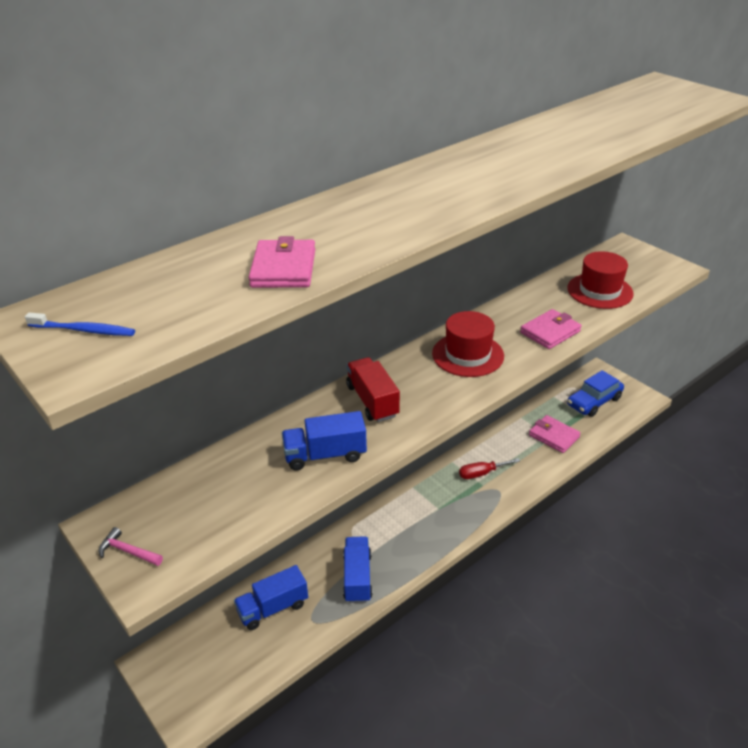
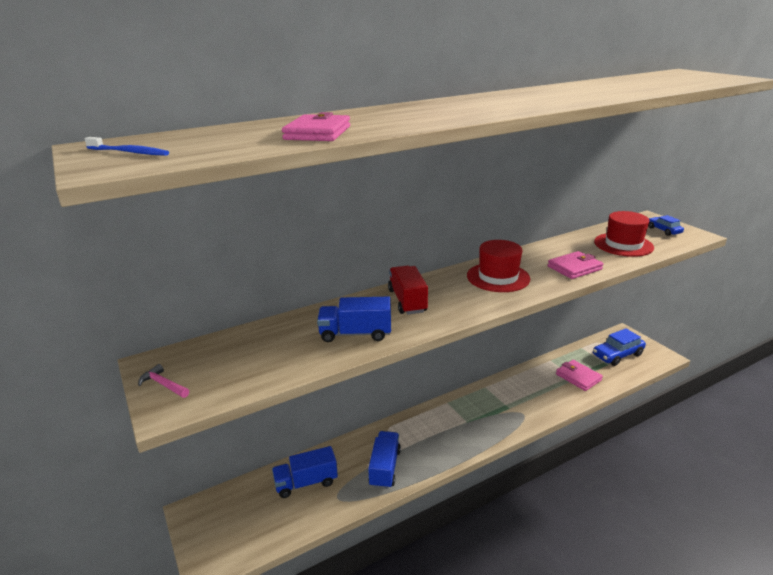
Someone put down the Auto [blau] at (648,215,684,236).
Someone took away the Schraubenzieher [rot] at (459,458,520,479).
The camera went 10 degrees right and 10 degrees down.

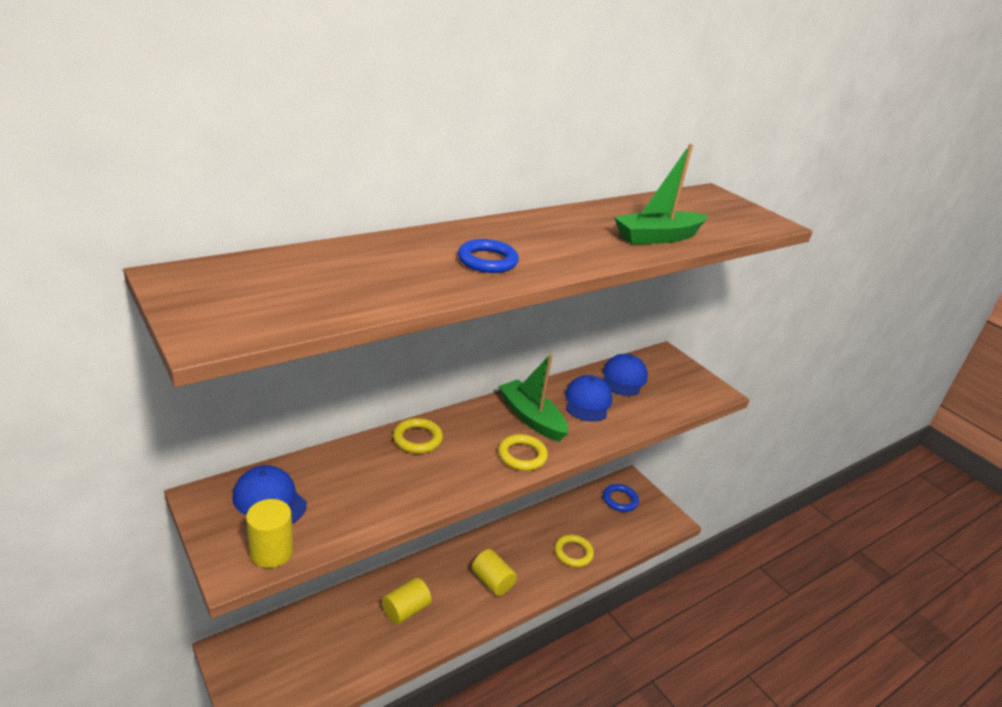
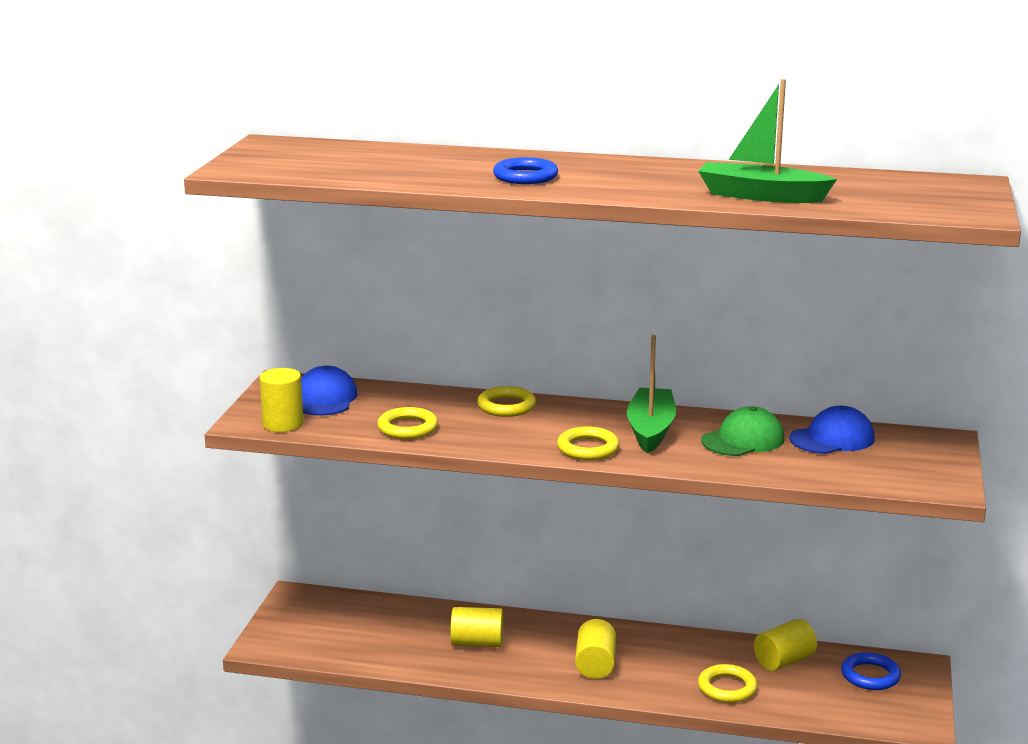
Someone put down the Ring [gelb] at (377,407,438,439).
Someone repainted the Kappe [blau] at (565,375,612,421), which became the Kappe [grün] at (701,406,785,456).
Someone put down the Vollzylinder [gelb] at (754,619,817,671).
The camera went 50 degrees right and 10 degrees down.

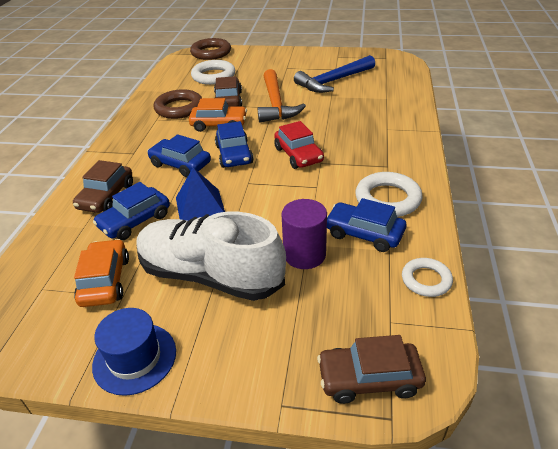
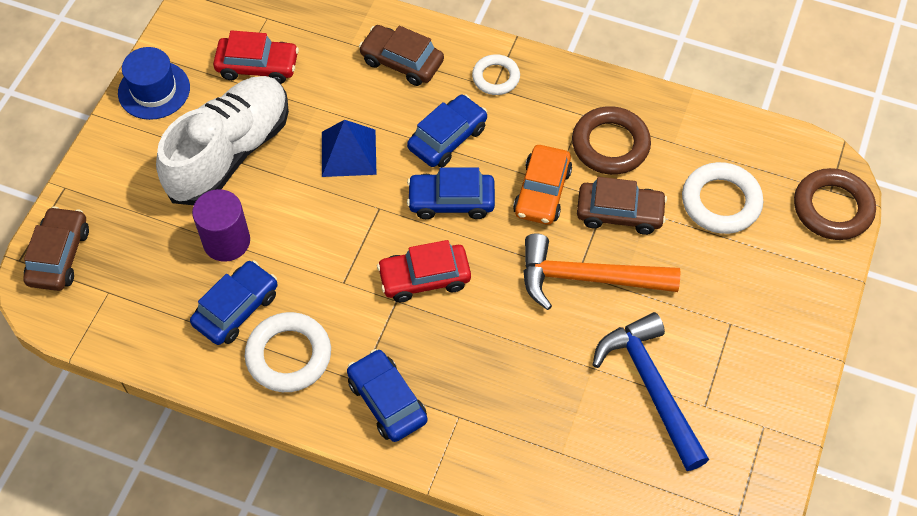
Someone repainted the Auto [orange] at (74,239,129,307), which became the Auto [rot] at (213,30,299,84).
Someone carried the Auto [blau] from (93,182,170,240) to (347,349,427,442).
Someone carried the Ring [weiß] from (402,258,453,297) to (472,54,520,95).
The camera went 100 degrees right and 20 degrees up.

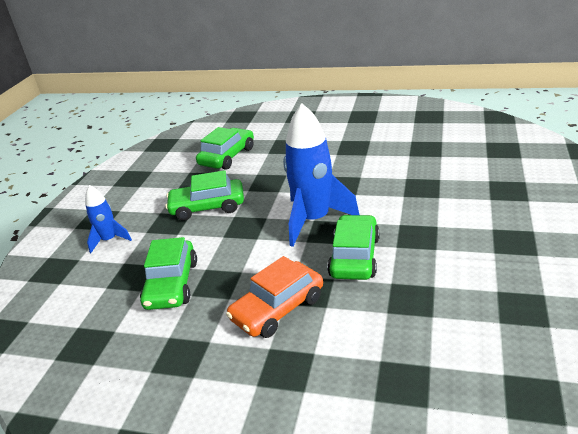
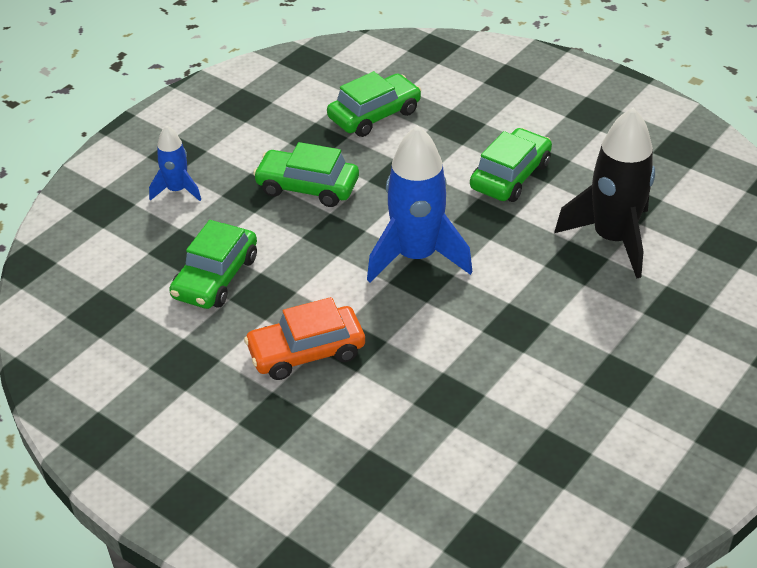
Someone carried the Auto [grün] from (327,215,380,280) to (470,128,552,202).
Someone put down the Rakete [schwarz] at (554,108,655,279).
The camera went 20 degrees right and 10 degrees up.

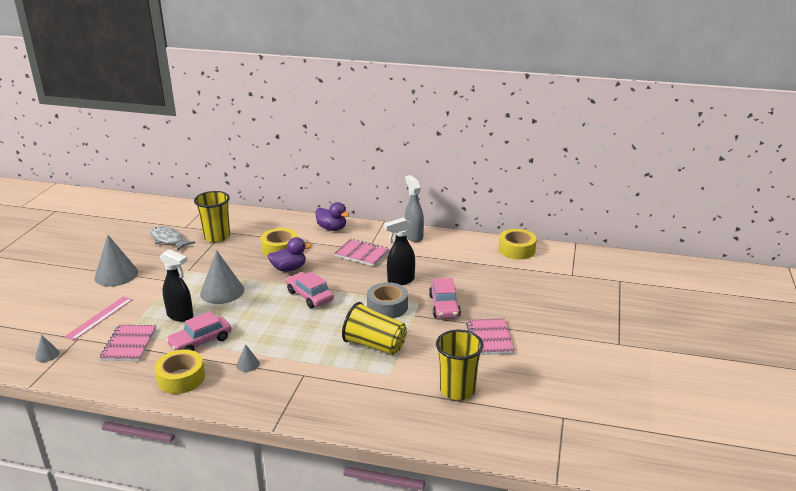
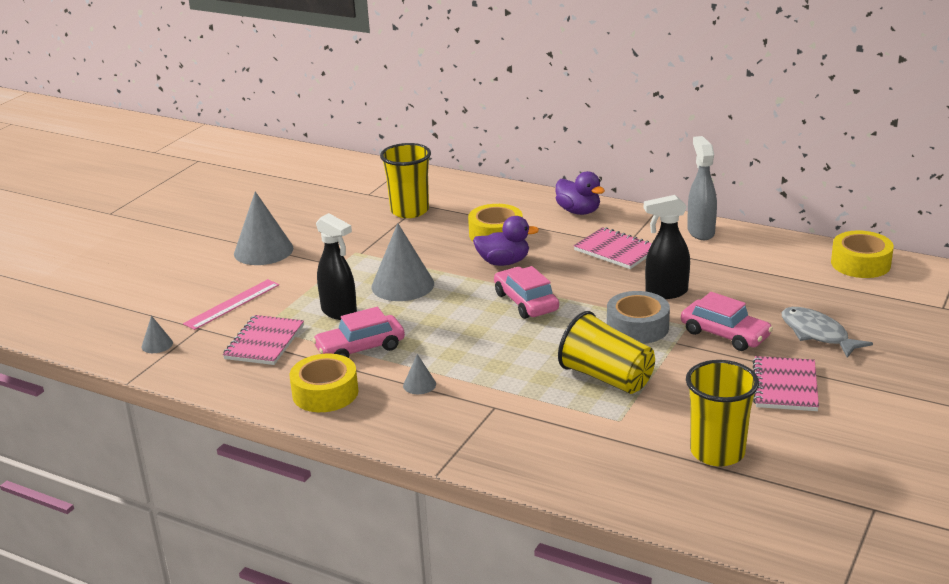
Someone rotated the Auto [rosa] at (429,278,461,318) by 60 degrees counterclockwise.
Someone carried the Fisch [grau] from (150,226,195,251) to (782,307,873,358).
The camera went 15 degrees right and 0 degrees up.

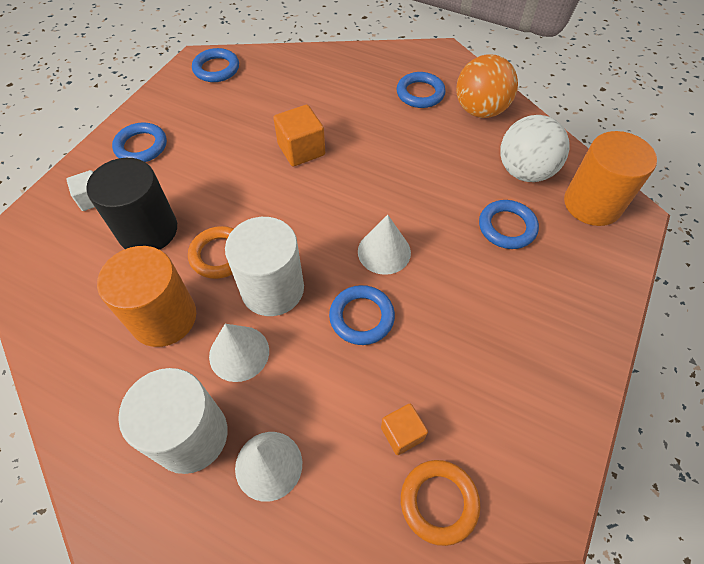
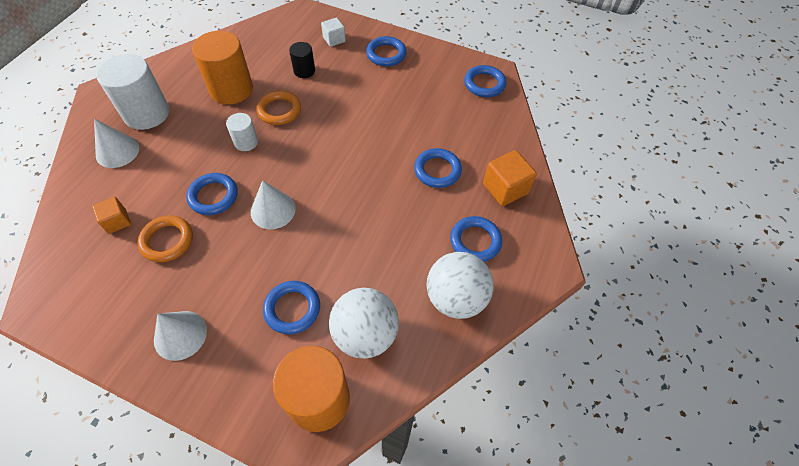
Someone carried the Ring [orange] from (401,460,480,546) to (137,215,193,262).
Someone carried the Kegel [weiß] from (209,324,269,382) to (154,311,207,361).
Someone scaled the Vollzylinder [weiß] at (225,217,304,316) by 0.52.
Someone scaled the Vollzylinder [schwarz] at (86,158,177,250) by 0.52.
Someone put down the Ring [blau] at (414,148,462,188).
Someone repainted the Ball [orange] at (456,54,518,118), which became the Ball [weiß] at (427,252,494,319).
Someone carried the Kubus [orange] from (273,105,325,167) to (483,150,537,206).
The camera went 85 degrees right and 0 degrees up.

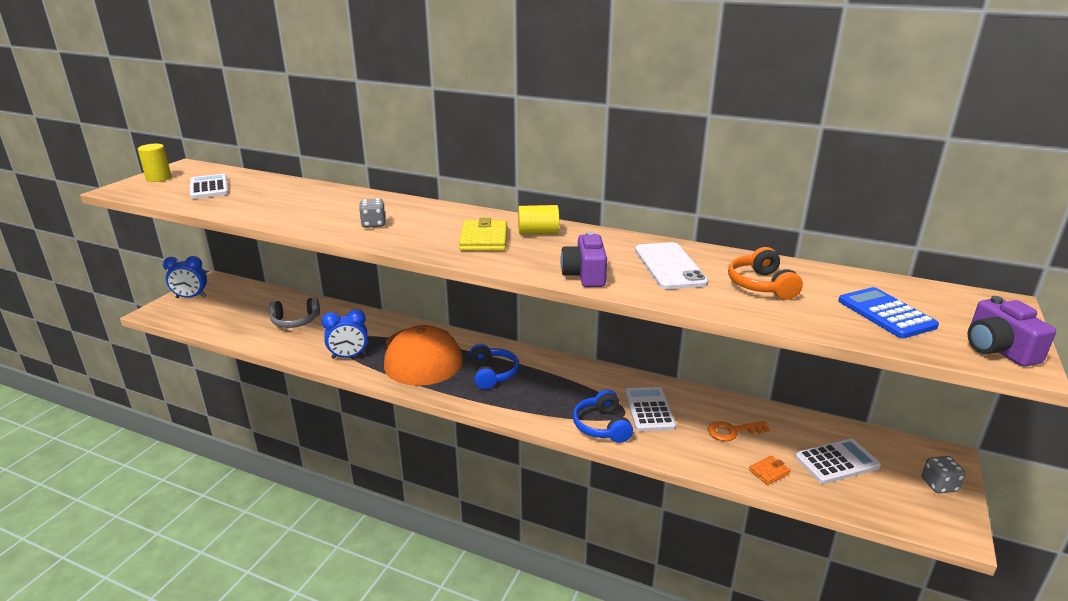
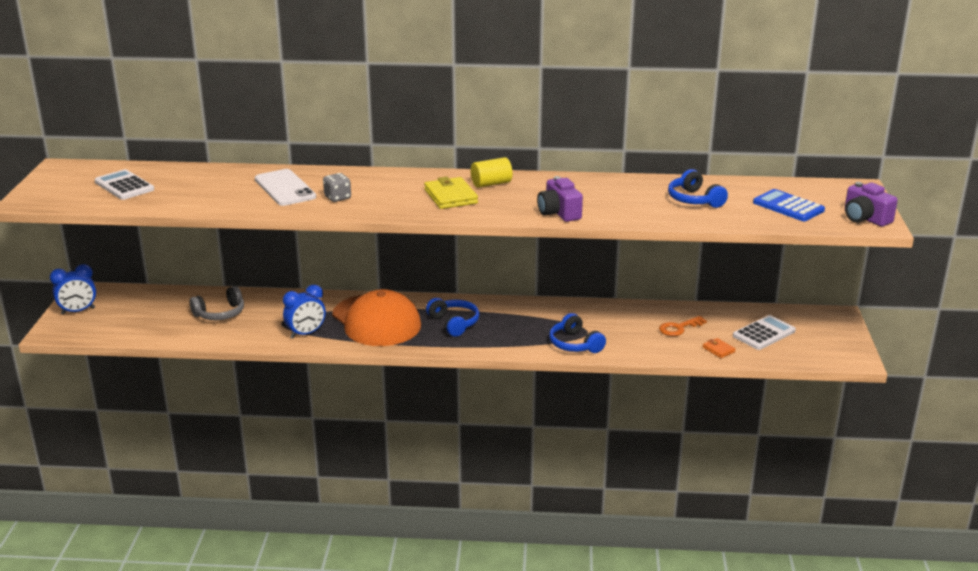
Someone carried the Handy [weiß] from (635,242,709,289) to (255,169,316,206).
Someone repainted the Kopfhörer [orange] at (728,247,803,300), which became the Kopfhörer [blau] at (668,169,728,208).
Someone rotated the Geldbörse [orange] at (749,456,791,485) by 75 degrees counterclockwise.
Someone took away the Vollzylinder [gelb] at (138,144,171,182).
Someone took away the Taschenrechner [weiß] at (625,387,676,431).
Someone took away the Spielwürfel [grau] at (922,456,966,493).
The camera went 20 degrees left and 0 degrees up.

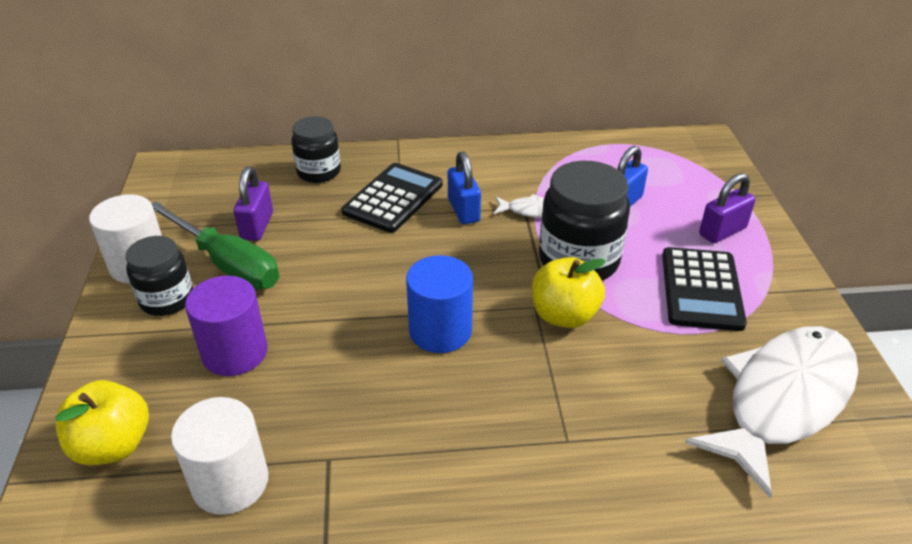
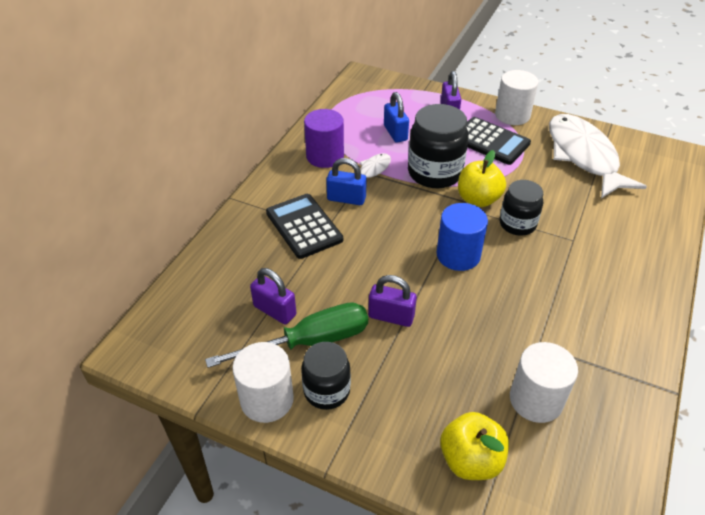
Someone carried the Vollzylinder [lila] from (185,276,268,376) to (304,109,344,168).
Someone put down the Vorhängeschloss [lila] at (368,275,417,327).
Someone put down the Vollzylinder [weiß] at (495,70,538,125).
Someone carried the Einmachglas [schwarz] from (291,116,341,183) to (499,180,543,236).
The camera went 60 degrees left and 5 degrees up.

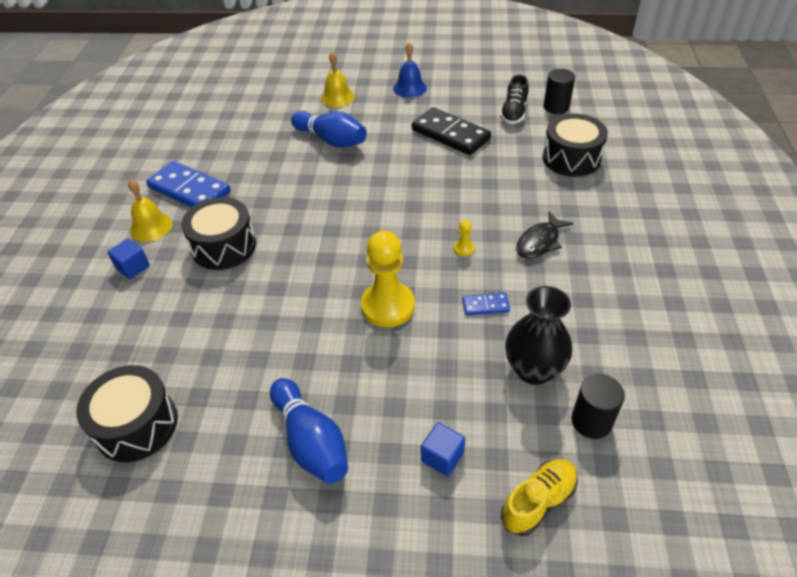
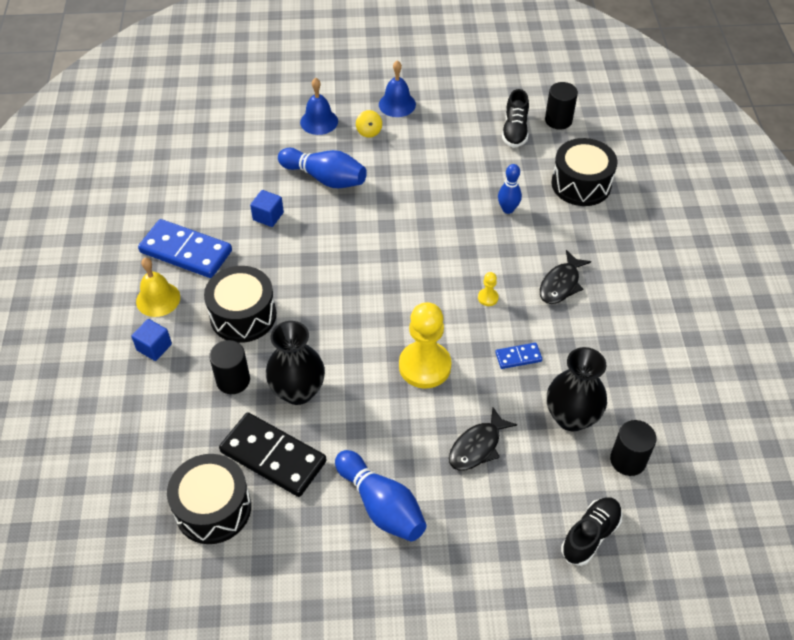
Someone put down the Vollzylinder [schwarz] at (209,340,250,394).
Someone carried the Dominostein [schwarz] from (412,107,491,155) to (219,413,326,497).
Someone carried the Kubus [blau] from (421,422,465,477) to (250,190,284,227).
Someone put down the Vase [schwarz] at (266,321,325,405).
Someone repainted the Glocke [gelb] at (321,51,355,107), which became the Glocke [blau] at (300,78,338,135).
Someone put down the Kreisel [gelb] at (356,110,382,138).
Someone put down the Fisch [schwarz] at (449,407,517,470).
Someone put down the Bowlingkegel [blau] at (498,164,522,214).
Someone repainted the Schuh [gelb] at (501,459,578,536), which became the Schuh [schwarz] at (561,497,622,566).
The camera went 10 degrees left and 5 degrees up.

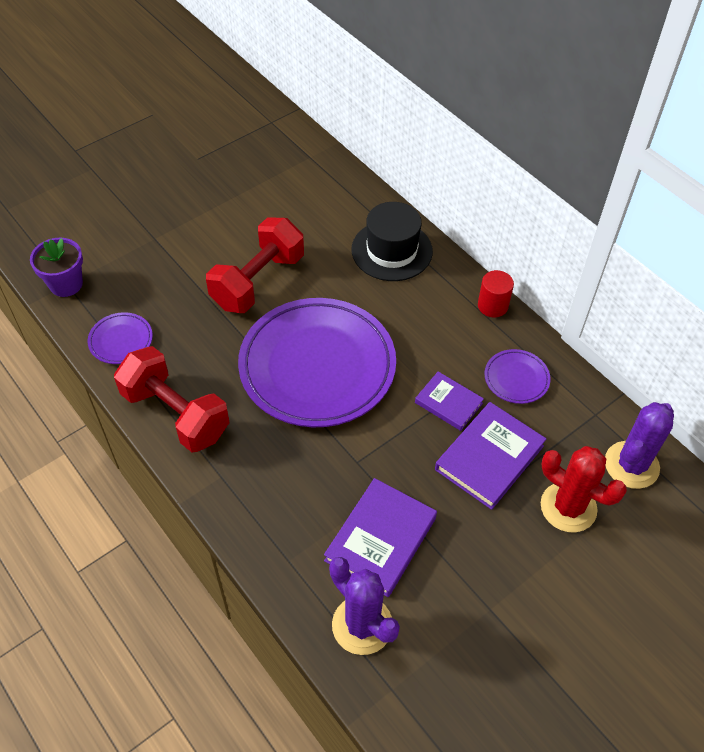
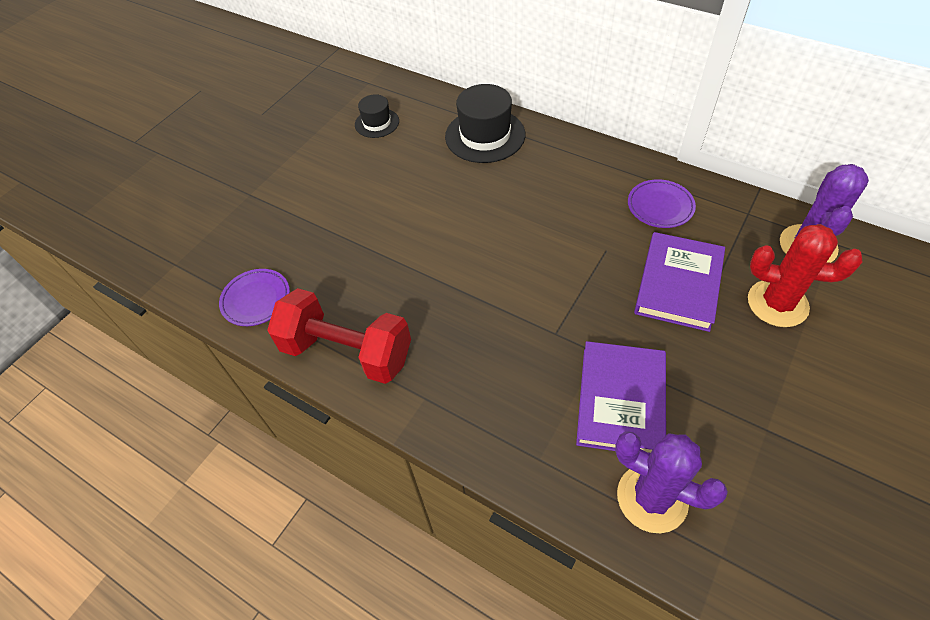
Someone put down the Hut [schwarz] at (355,94,399,138).
Someone took away the Blumentopf [lila] at (30,238,83,297).
Someone took away the Hantel [rot] at (206,217,304,313).
Someone took away the Teller [lila] at (238,298,396,427).
Someone took away the Buch [lila] at (415,371,484,431).
Someone took away the Vollzylinder [rot] at (478,270,514,318).
The camera went 15 degrees left and 0 degrees up.

